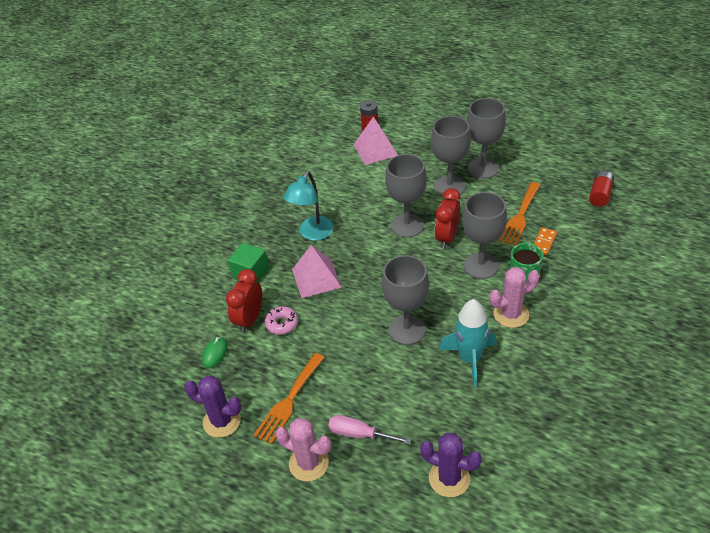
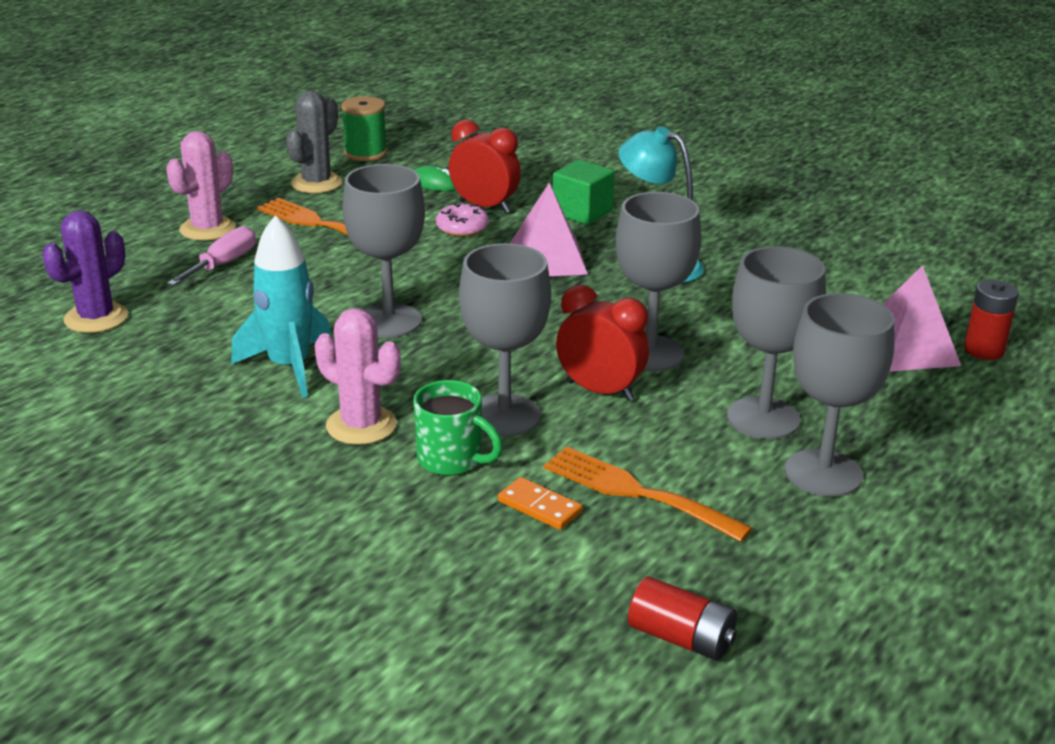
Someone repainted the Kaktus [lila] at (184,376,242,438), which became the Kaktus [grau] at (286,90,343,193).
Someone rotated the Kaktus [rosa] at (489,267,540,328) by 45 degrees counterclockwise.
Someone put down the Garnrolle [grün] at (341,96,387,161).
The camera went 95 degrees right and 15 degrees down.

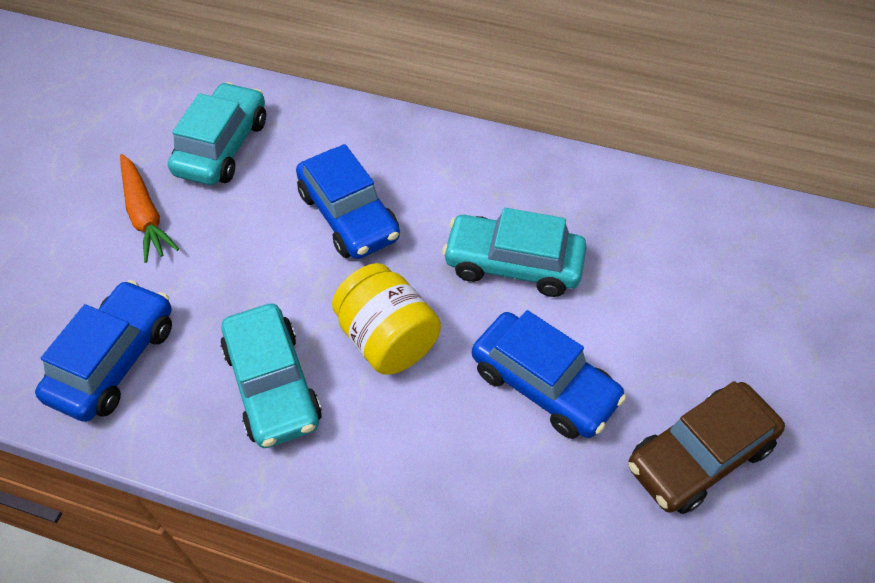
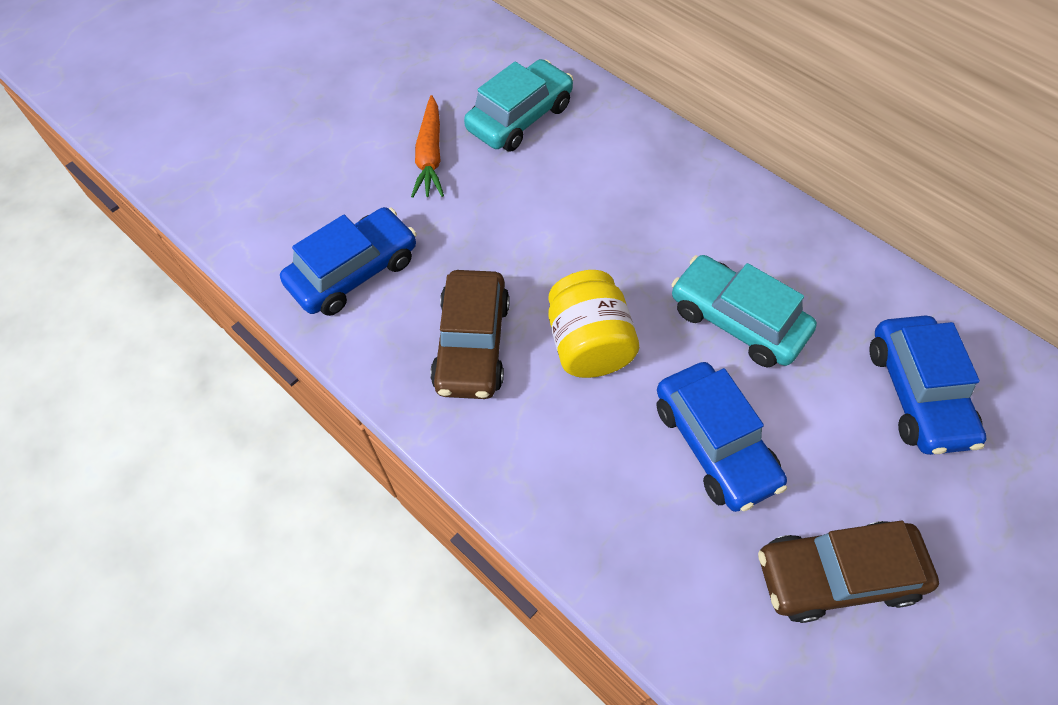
Someone repainted the Auto [türkis] at (220,303,322,448), which became the Auto [braun] at (430,270,510,399).
Someone carried the Auto [blau] from (296,144,400,259) to (869,315,987,455).
The camera went 25 degrees right and 5 degrees up.

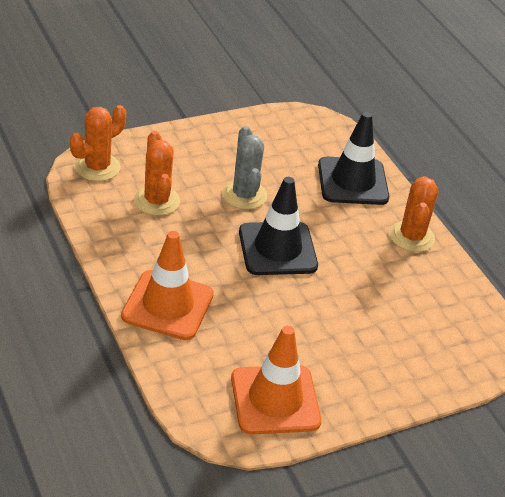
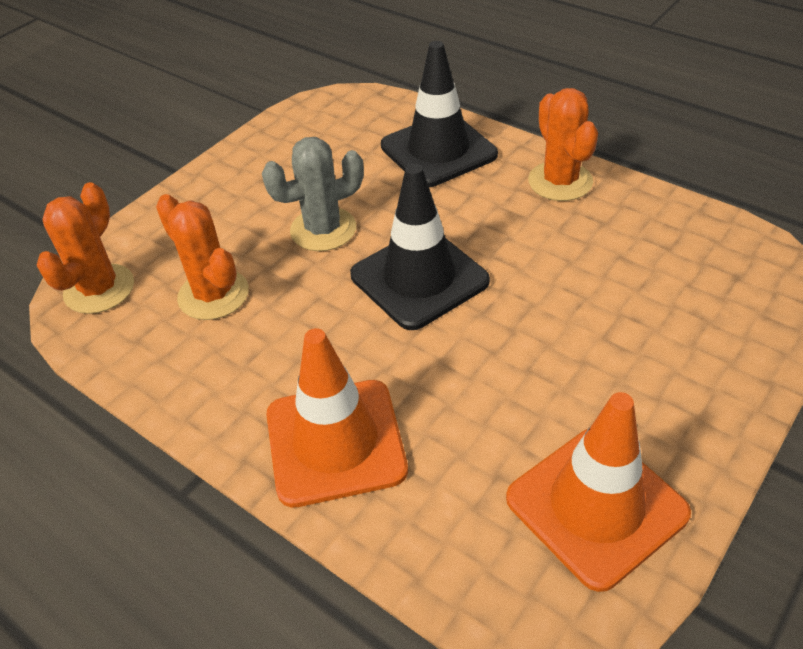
Someone rotated the Kaktus [grau] at (222,126,267,210) by 75 degrees counterclockwise.
The camera went 20 degrees left and 5 degrees up.

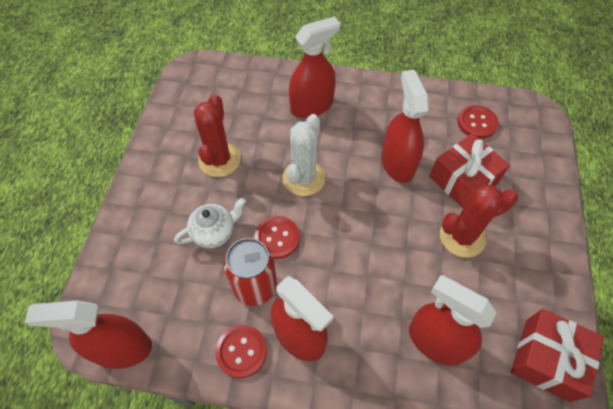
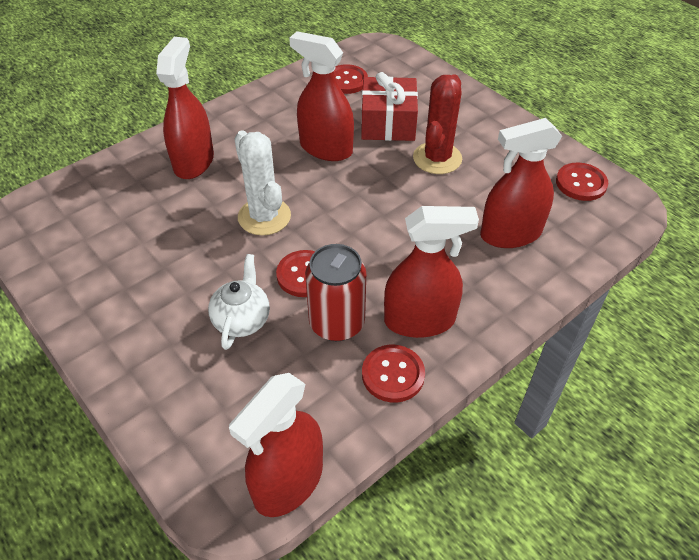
Someone swapped the Geschenk [rot] at (511,309,604,402) for the Knopf [rot] at (556,163,608,201).
Someone took away the Kaktus [rot] at (194,94,241,177).
The camera went 50 degrees left and 10 degrees down.

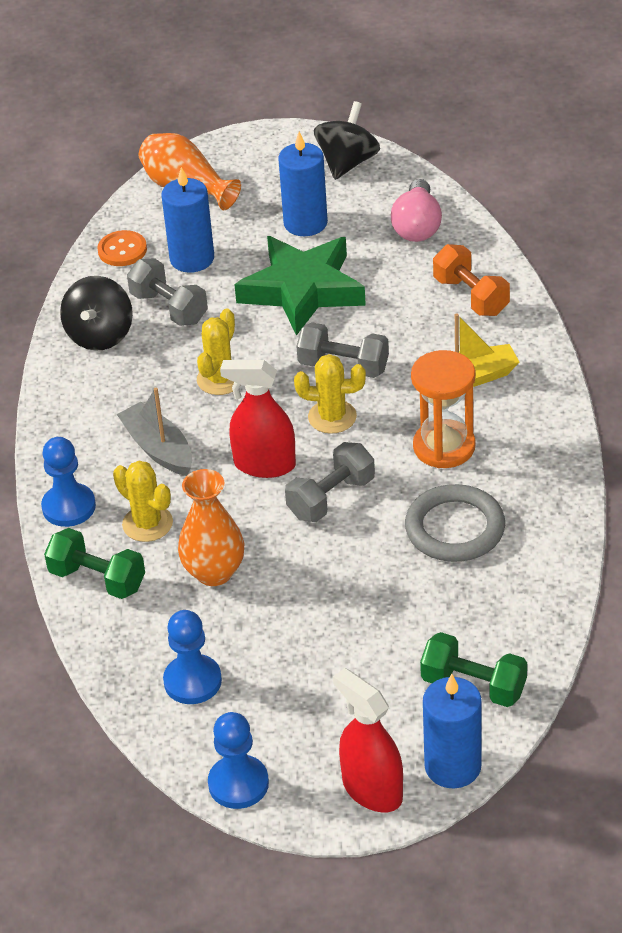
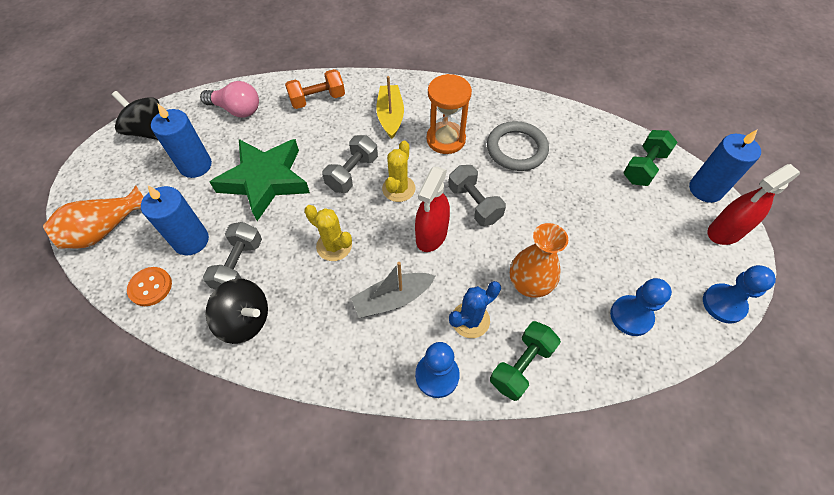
Someone rotated the Hantel [grau] at (127,258,208,326) by 45 degrees counterclockwise.
Someone repainted the Kaktus [gelb] at (113,461,173,542), which became the Kaktus [blau] at (449,281,501,338).
The camera went 80 degrees left and 15 degrees up.

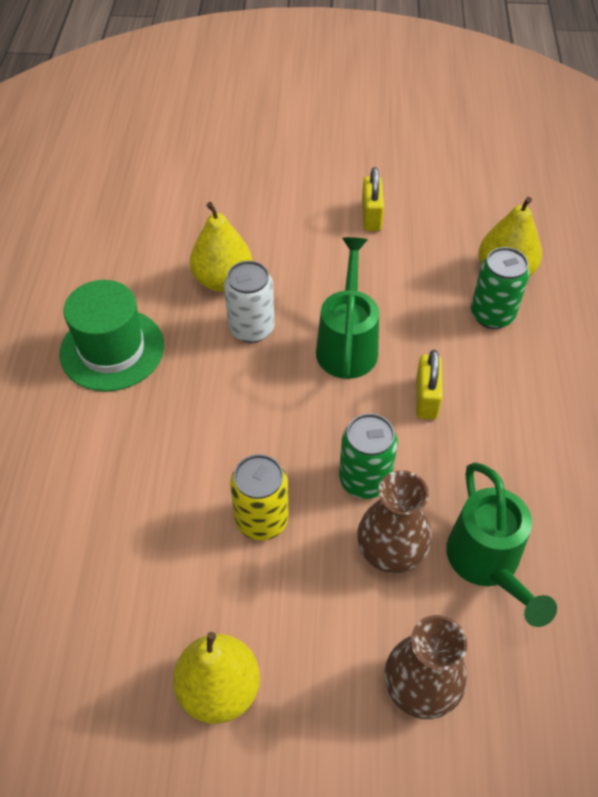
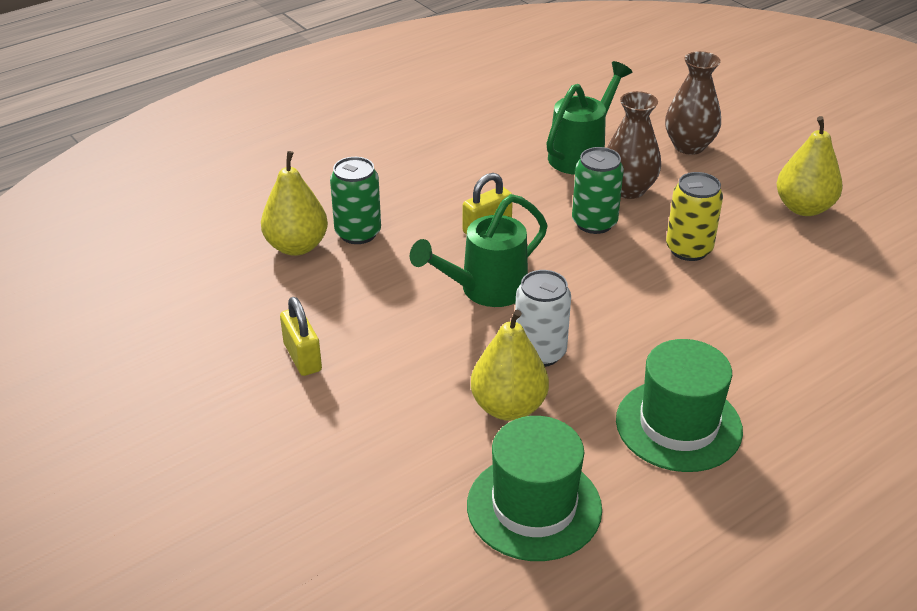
Someone rotated the Vorhängeschloss [gelb] at (362,167,384,231) by 75 degrees counterclockwise.
Someone put down the Hut [grün] at (467,416,602,561).
The camera went 130 degrees left and 15 degrees down.

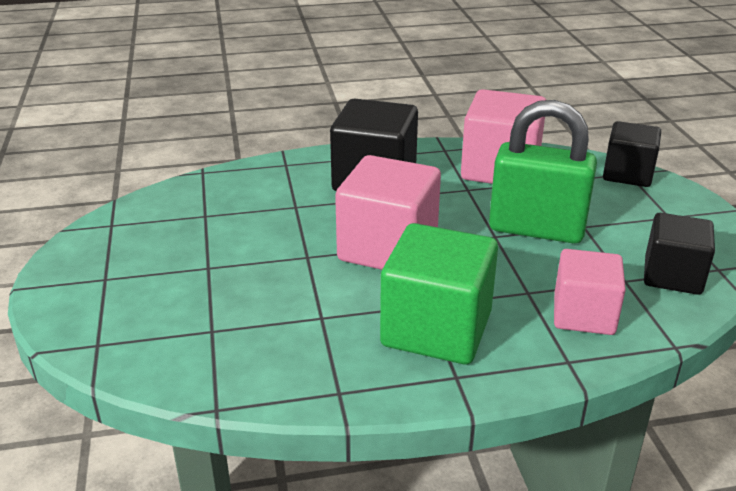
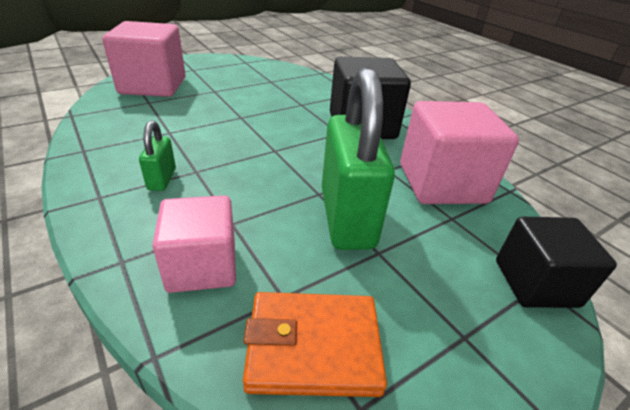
Someone carried the Kubus [rosa] from (335,155,441,270) to (102,21,186,97).
Someone swapped the Kubus [grün] at (380,223,498,365) for the Vorhängeschloss [grün] at (139,120,176,191).
Someone swapped the Kubus [schwarz] at (644,213,715,295) for the Geldbörse [orange] at (243,292,387,397).
The camera went 65 degrees right and 5 degrees up.

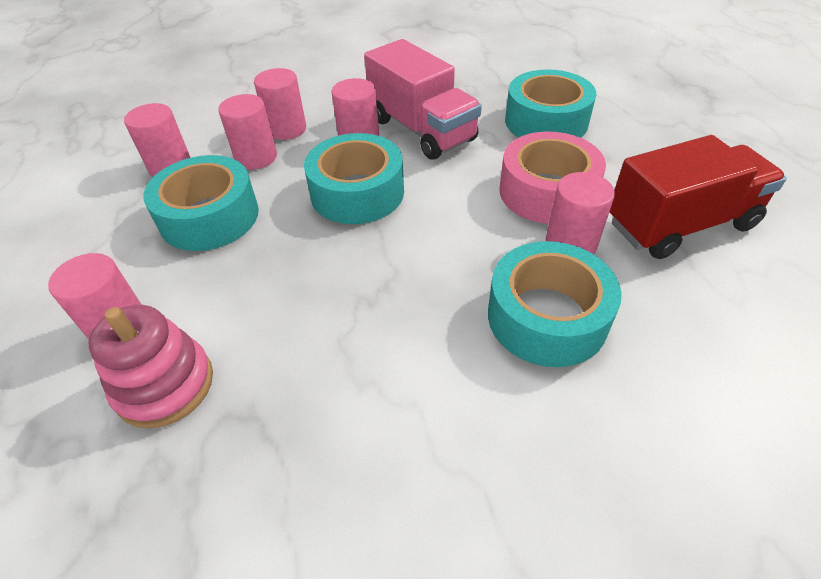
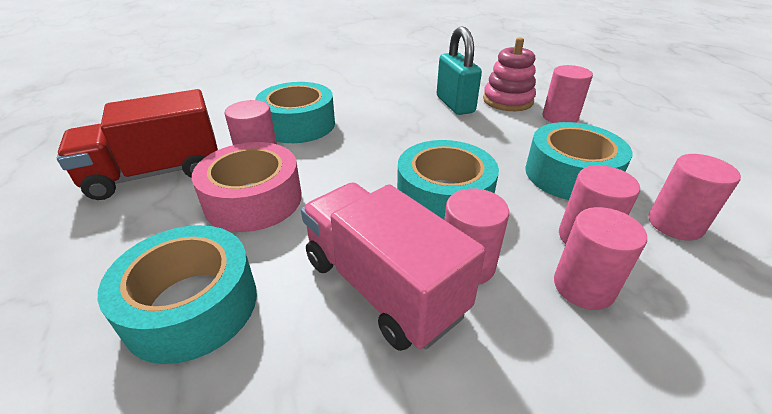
Someone put down the Vorhängeschloss [türkis] at (437,27,482,115).
The camera went 175 degrees right and 10 degrees down.

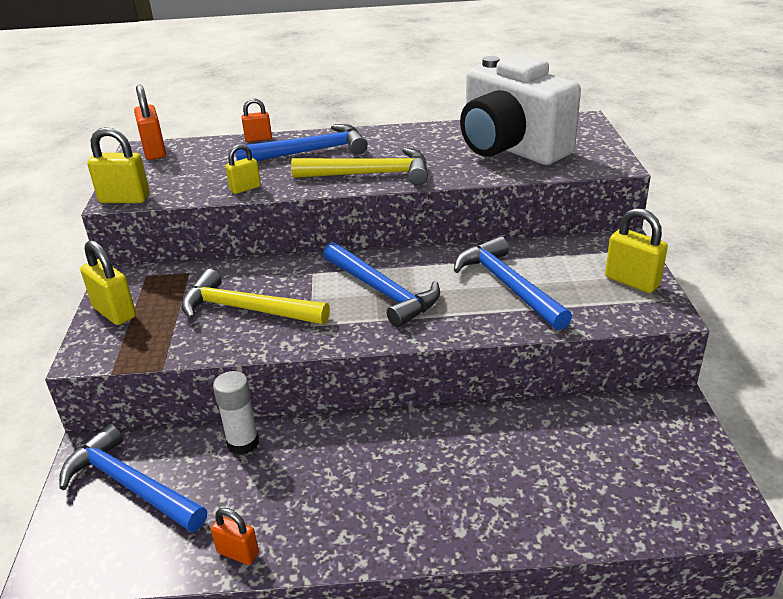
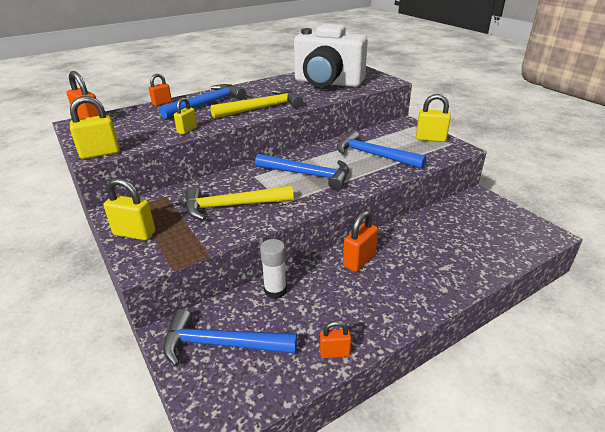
Someone put down the Vorhängeschloss [orange] at (343,210,378,272).
The camera went 30 degrees left and 0 degrees up.

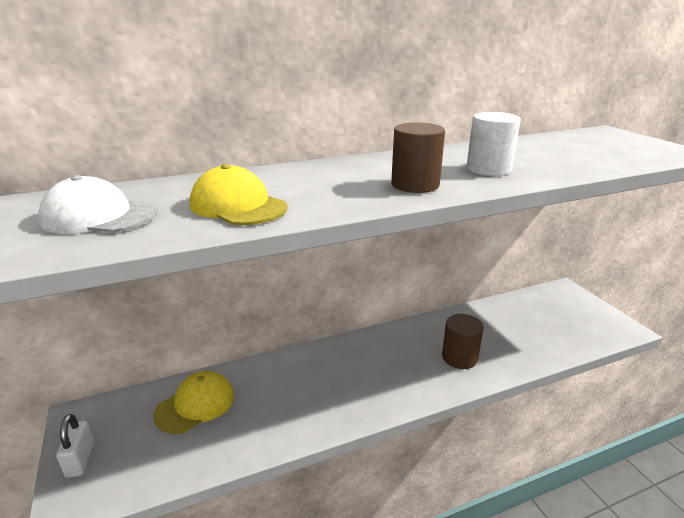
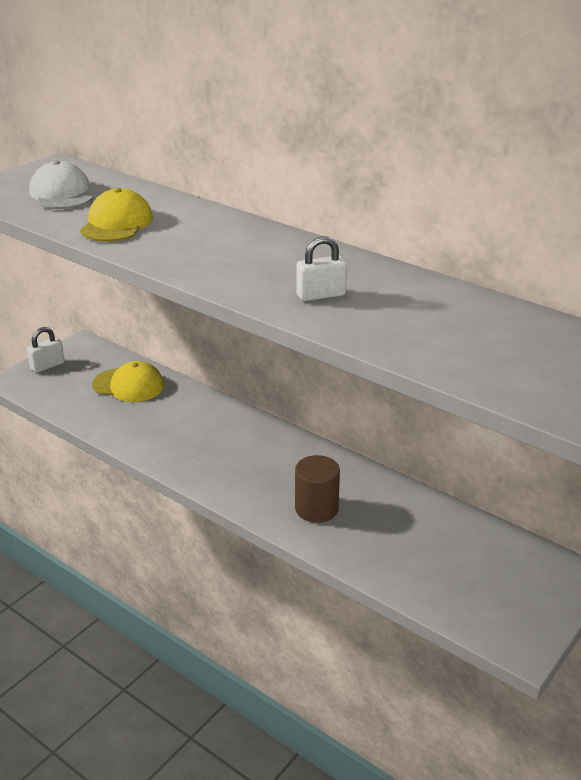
Someone swapped the Vollzylinder [weiß] at (467,112,521,176) for the Vorhängeschloss [weiß] at (296,236,347,301).
Someone took away the Vollzylinder [braun] at (391,122,445,193).
The camera went 60 degrees right and 5 degrees up.

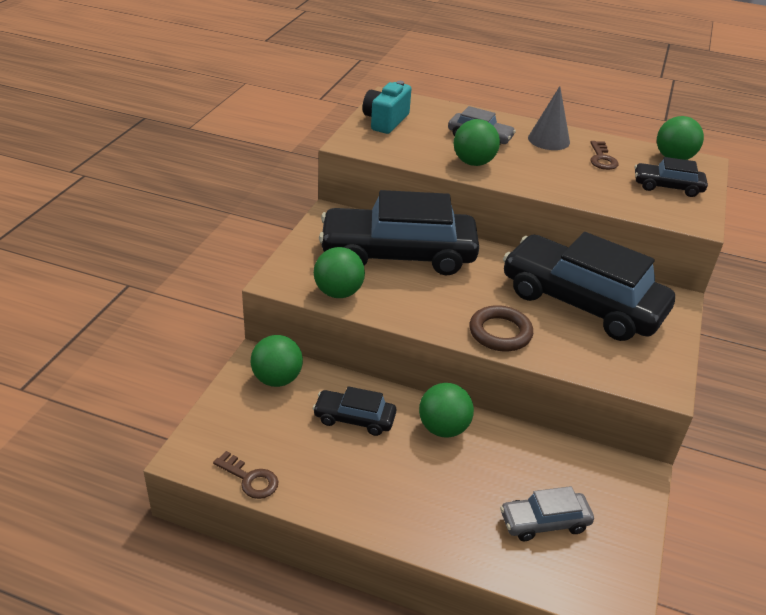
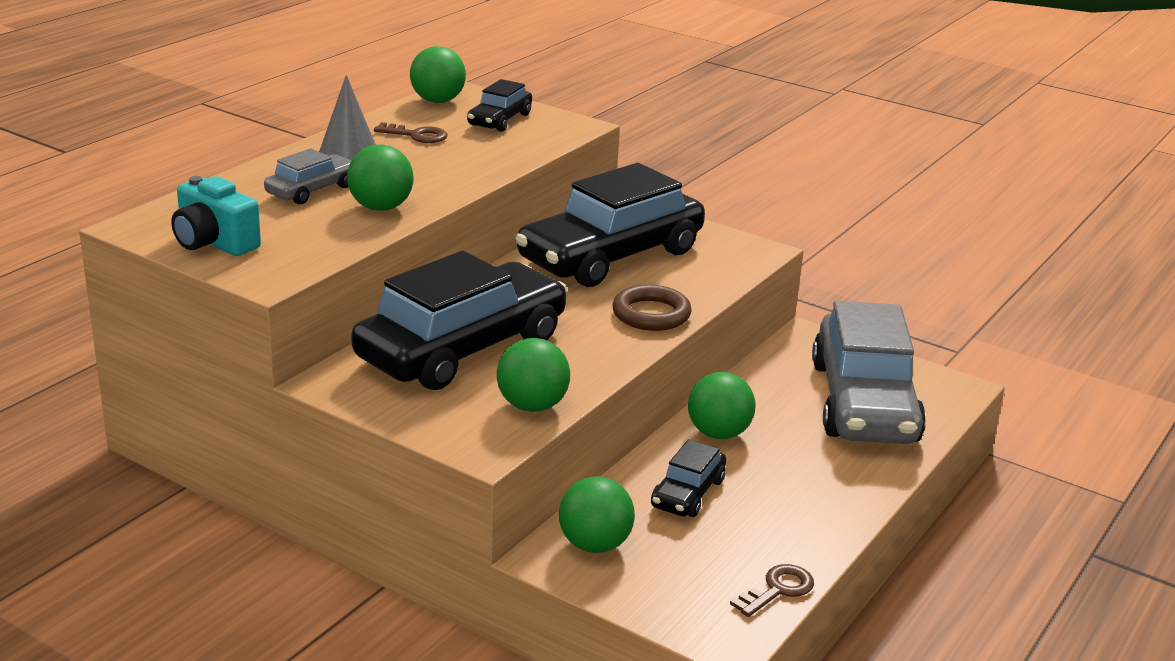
Someone rotated the Auto [schwarz] at (319,190,479,275) by 150 degrees counterclockwise.
Someone scaled the Auto [grau] at (500,486,594,541) by 2.18.
The camera went 75 degrees left and 10 degrees down.

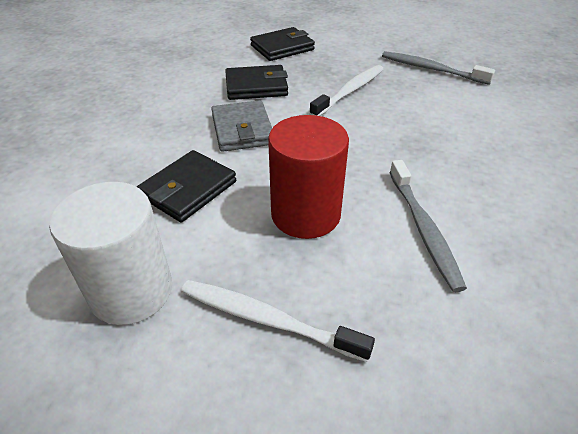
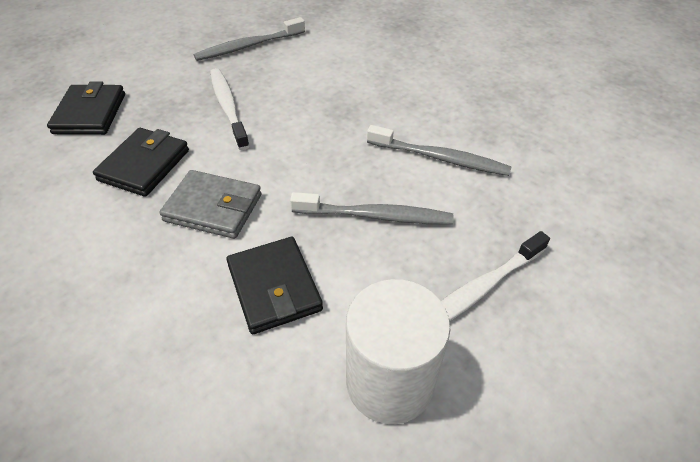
Someone swapped the Vollzylinder [rot] at (268,115,349,239) for the Zahnbürste [grau] at (290,192,453,224).
The camera went 60 degrees left and 5 degrees up.

